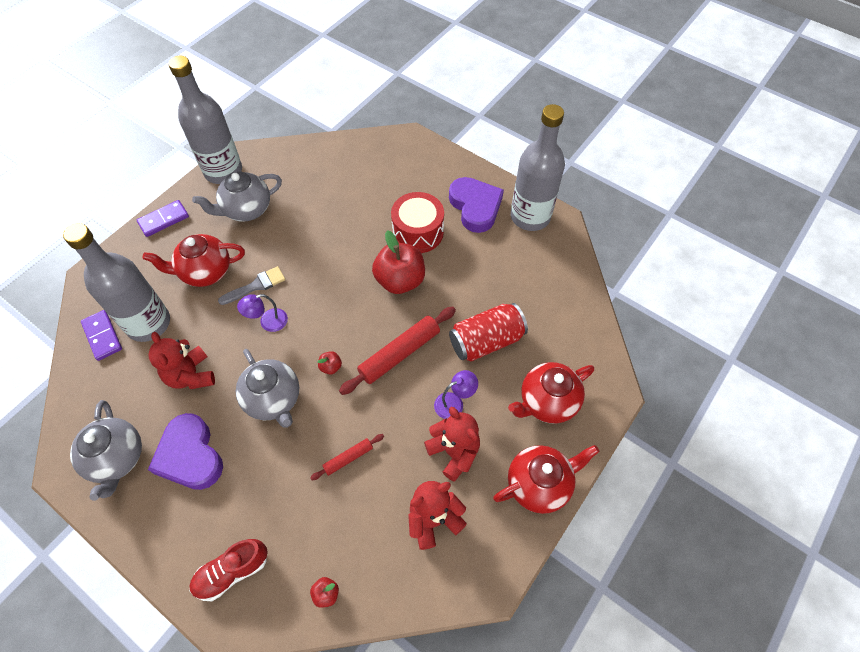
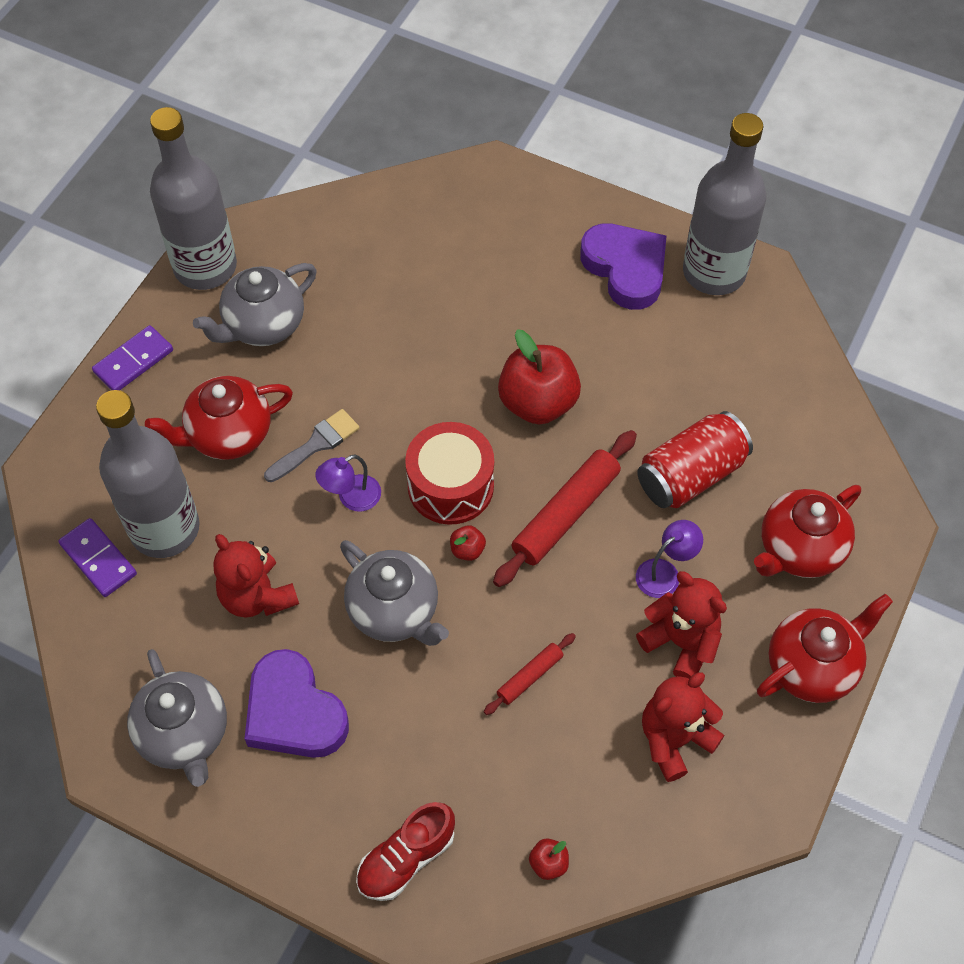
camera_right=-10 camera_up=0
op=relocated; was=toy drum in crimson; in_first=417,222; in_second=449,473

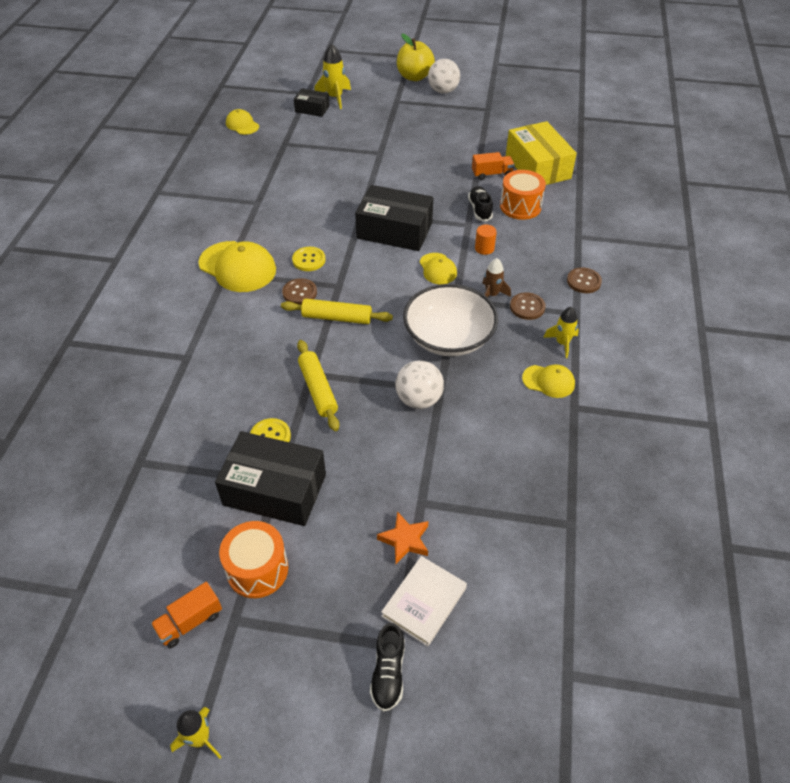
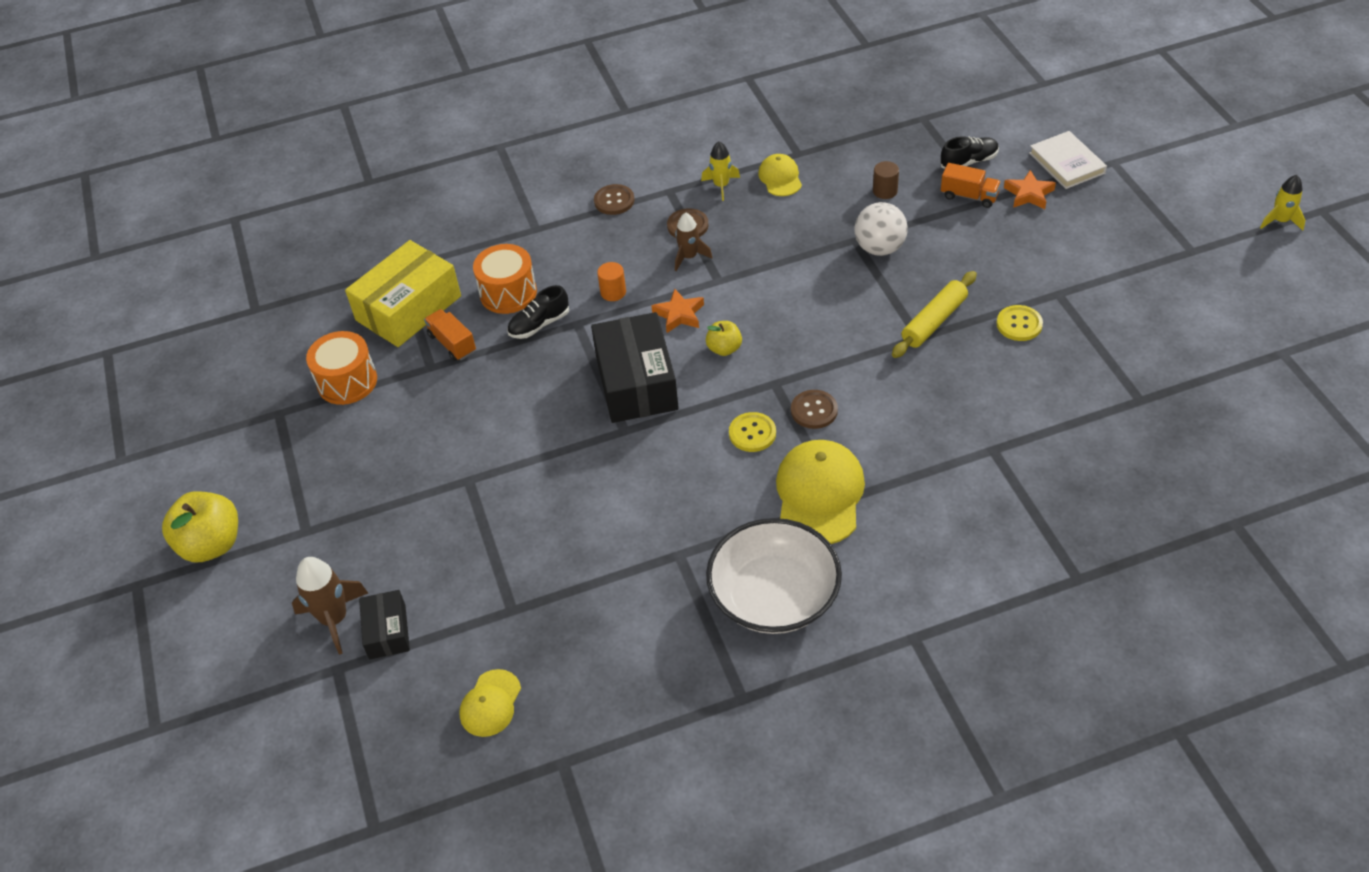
camera_right=-115 camera_up=0
op=relocated; was=truck in bright orange; in_first=186,615; in_second=971,185
op=missing; was=box in jet-black; in_first=270,478
op=relocated; was=toy drum in bright orange; in_first=253,559; in_second=341,368
op=missing; was=rolling pin in yellow; in_first=337,311
op=colour; was=spaceship in yellow; now=spaceship in russet; in_first=332,76; in_second=330,606
op=relocated; was=lace-up shoe in jet-black; in_first=387,667; in_second=969,152
op=spun; was=hardcover in snow-white; in_first=424,601; in_second=1068,160; clockwise=60
op=relocated; was=deep dish in snow-white; in_first=450,320; in_second=774,576
op=exchanged; was=peaked cap in yellow; now=star in bright orange; in_first=438,268; in_second=677,311
op=missing; was=play ball in snow-white; in_first=444,76
op=appeared; now=apple in yellow; in_second=724,338
op=appeared; now=solid cylinder in russet; in_second=886,180

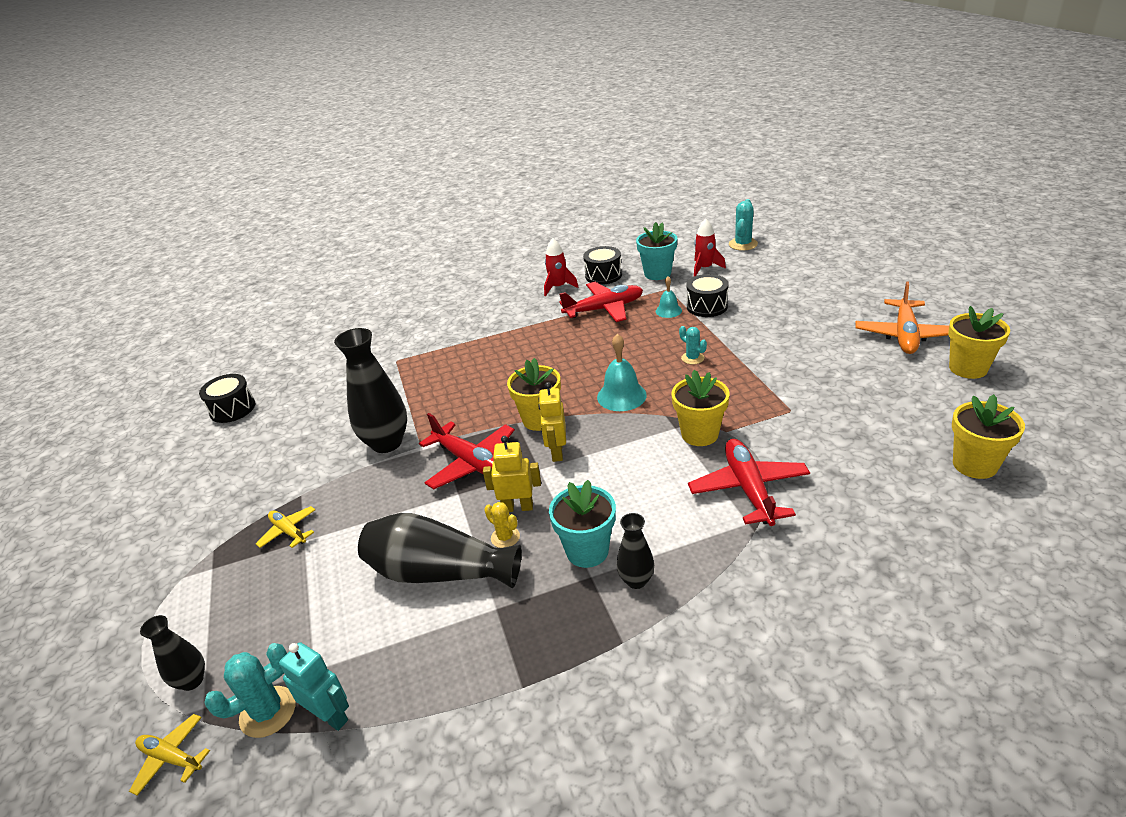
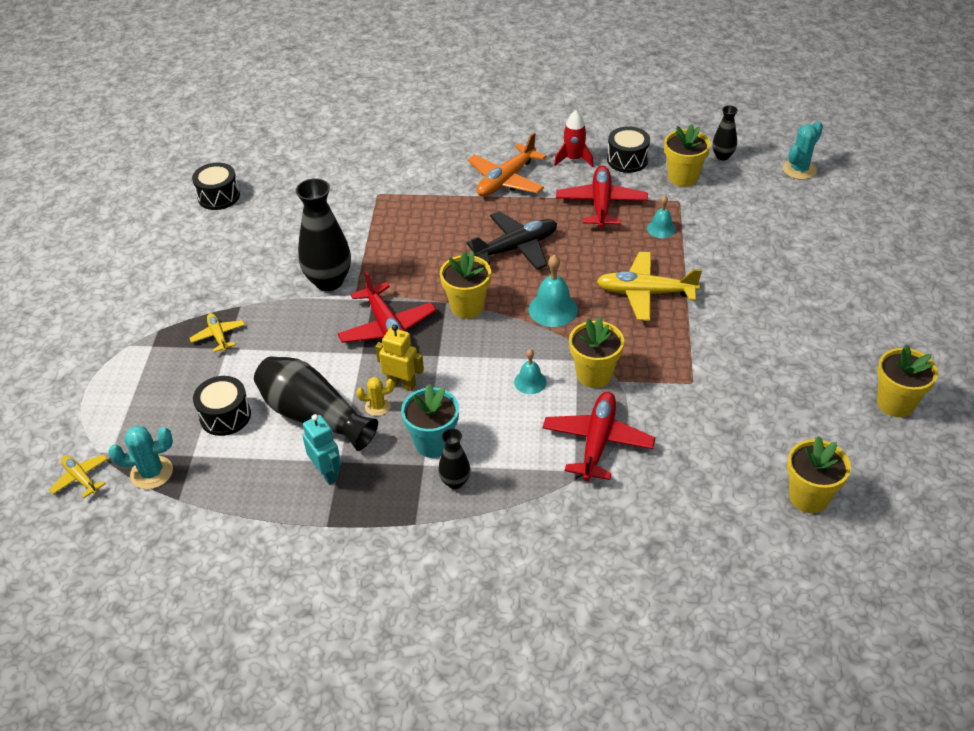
camera_right=20 camera_up=10
op=relocated; was=flower vase in jet-black; in_first=172,653; in_second=725,132
op=relocated; was=robot figure in teal; in_first=314,686; in_second=321,449
op=spun; was=saguaro cactus in yellow; in_first=502,525; in_second=375,396; clockwise=-75
op=missing; was=robot figure in yellow; in_first=552,422
op=spun; was=aeroplane in crimson; in_first=601,302; in_second=602,197; clockwise=-90
op=colour; was=flower pot in teal; now=flower pot in yellow; in_first=656,251; in_second=687,155
op=exchanged; was=saguaro cactus in teal; now=aeroplane in yellow; in_first=693,345; in_second=649,286
op=relocated; was=toy drum in jet-black; in_first=708,295; in_second=222,406
op=missing; was=spaceship in crimson; in_first=710,247
op=relocated; was=aeroplane in bright orange; in_first=902,317; in_second=507,164
op=appeared; now=aeroplane in jet-black; in_second=512,240
op=appeared; now=hand bell in teal; in_second=530,371

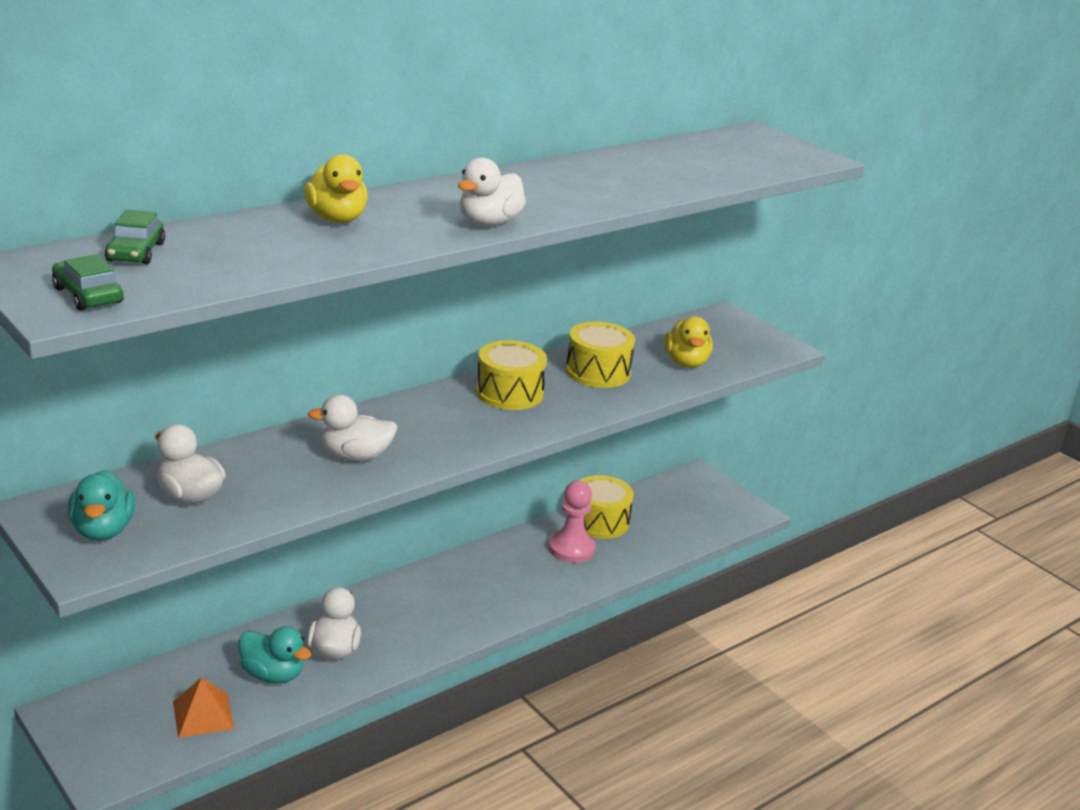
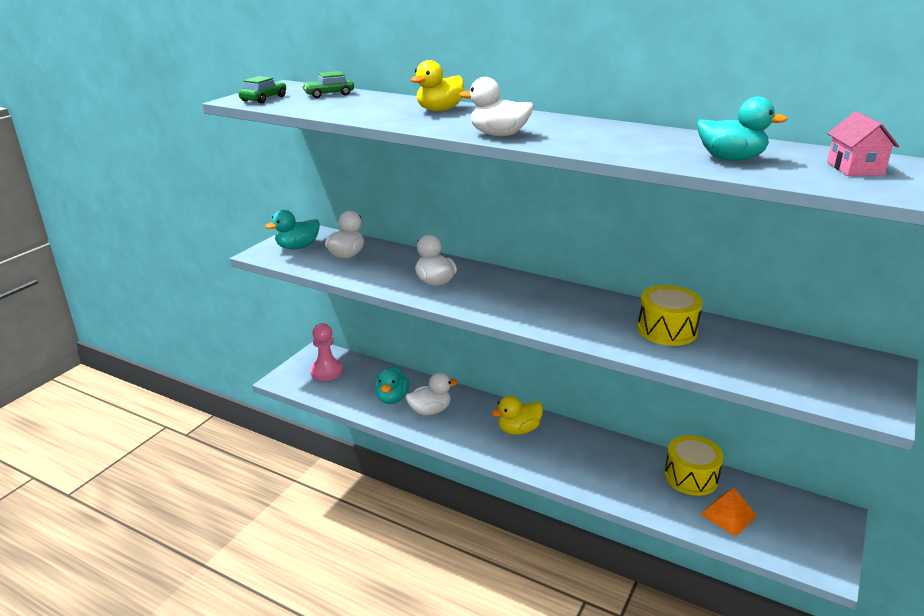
camera_right=70 camera_up=0
op=relocated; was=solid pyramid in bright orange; in_first=203,707; in_second=728,512
op=missing; was=toy drum in yellow; in_first=511,375
op=relocated; was=chess pawn in rose-pink; in_first=572,522; in_second=326,352
op=relocated; was=toy duck in yellow; in_first=688,342; in_second=517,415
op=appeared; now=toy duck in teal; in_second=742,128
op=appeared; now=cottage in rose-pink; in_second=863,143

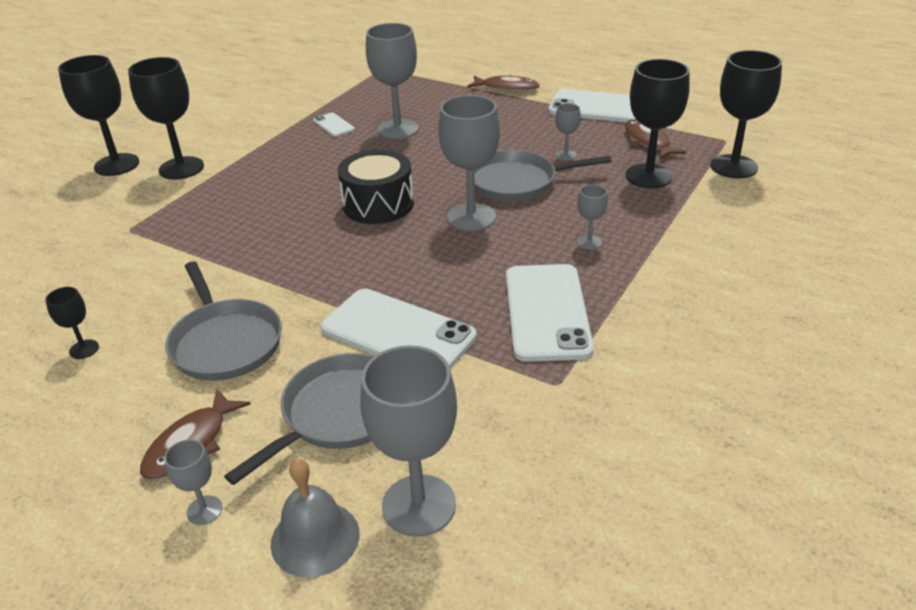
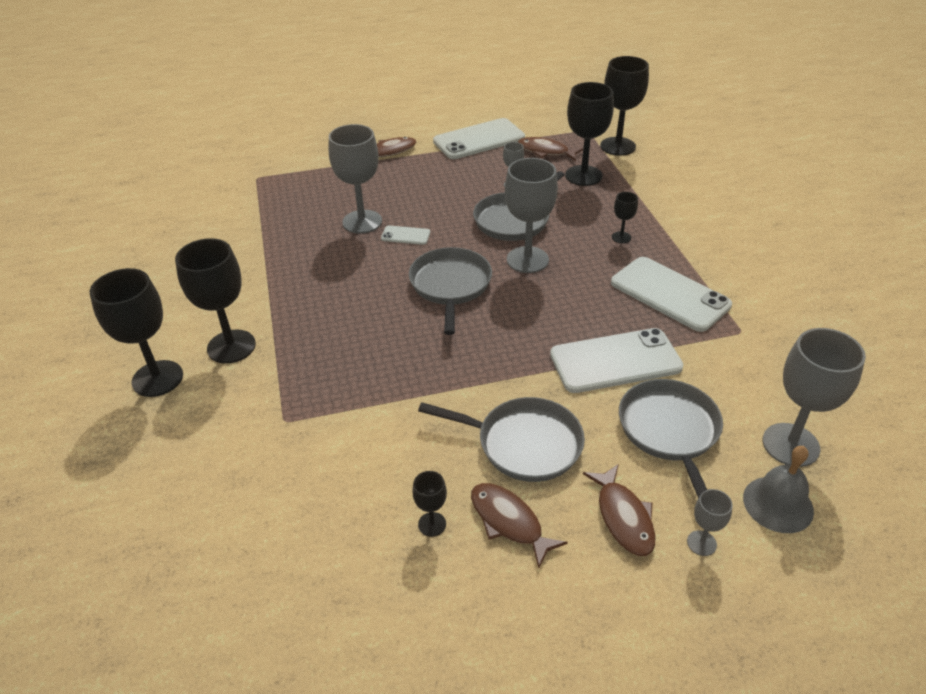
camera_right=-45 camera_up=5
op=relocated; was=smartphone in snow-white; in_first=334,125; in_second=405,235
op=exchanged; was=toy drum in jet-black; now=skillet in gray; in_first=376,187; in_second=450,291
op=colour; was=goblet in gray; now=goblet in jet-black; in_first=592,217; in_second=625,217
op=appeared; now=fish in russet; in_second=519,525

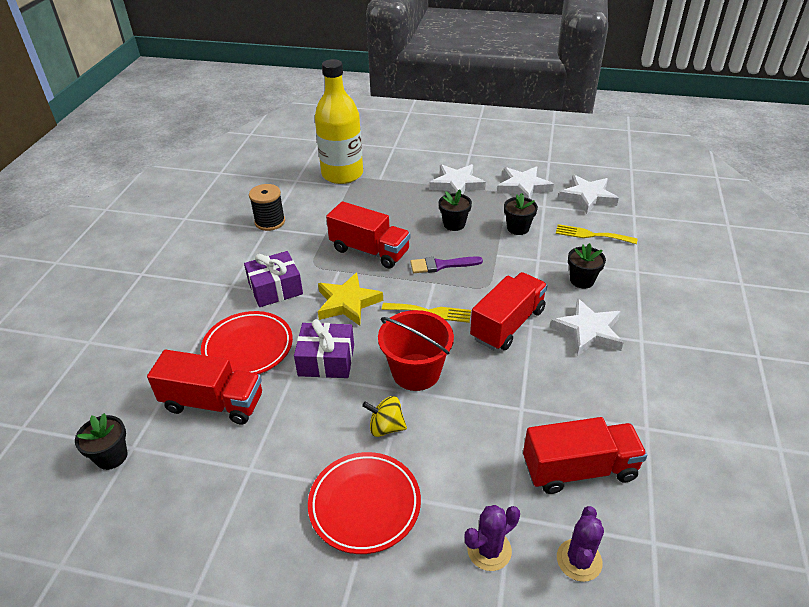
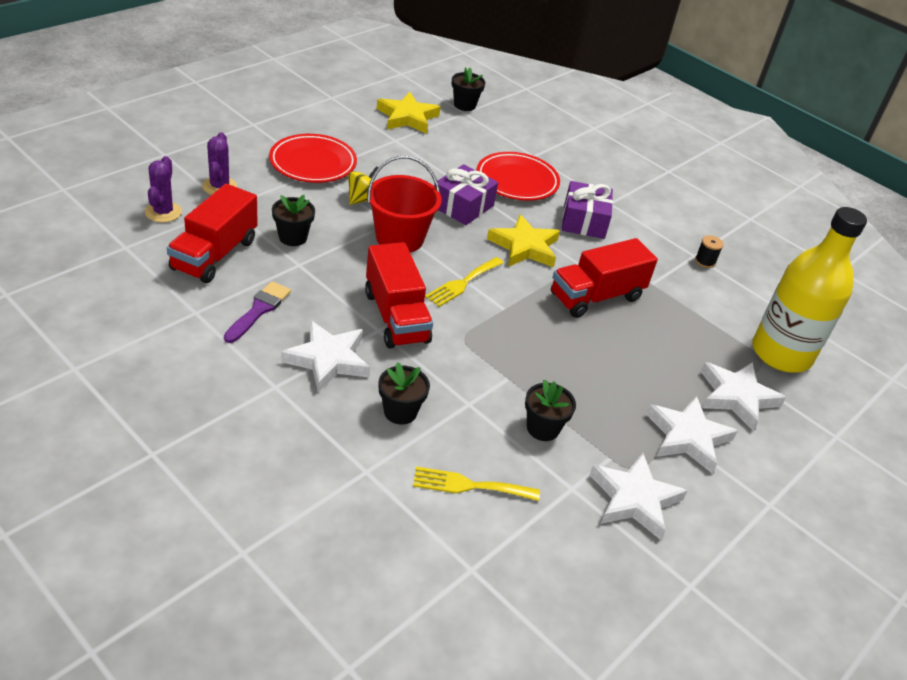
camera_right=115 camera_up=0
op=missing; was=truck in crimson; in_first=204,387
op=size; was=spool in jet-black; in_first=267,207; in_second=709,251; ratio=0.57
op=relocated; was=paint brush in royal purple; in_first=446,264; in_second=257,312
op=relocated; was=flower pot in jet-black; in_first=455,210; in_second=293,220
op=spun; was=table fork in yellow; in_first=597,234; in_second=476,483; clockwise=-135
op=spun; was=saguaro cactus in royal purple; in_first=580,544; in_second=163,189; clockwise=45
op=relocated; was=star in snow-white; in_first=588,194; in_second=743,396
op=appeared; now=star in yellow; in_second=408,113

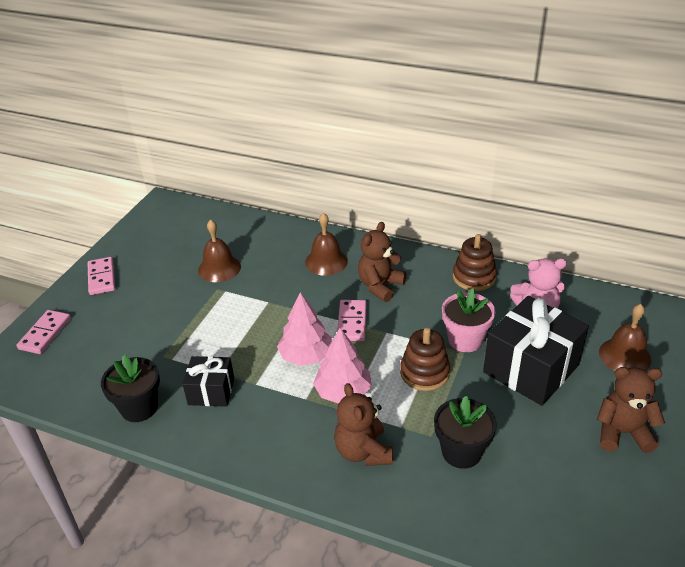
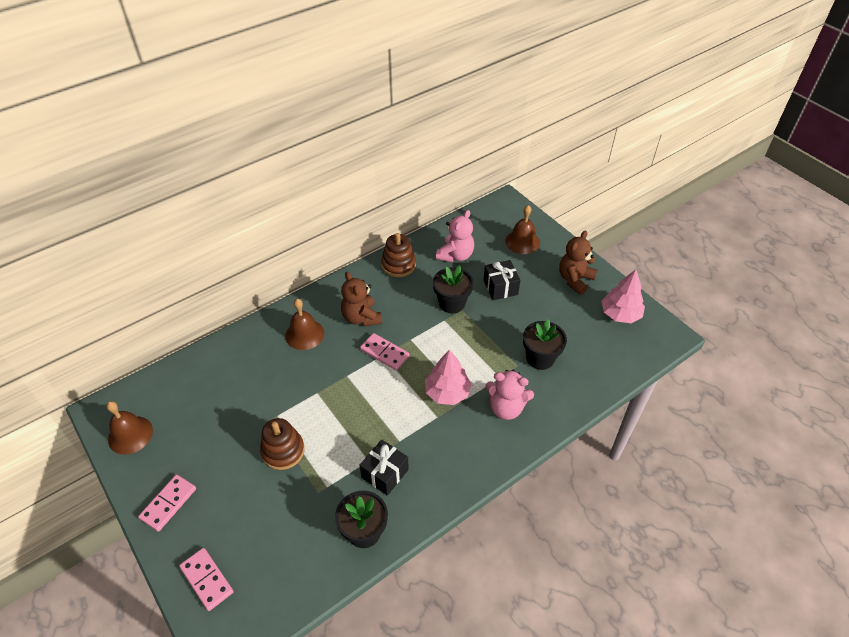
camera_right=-60 camera_up=10
op=spun; was=domino piece in rose-pink; in_first=101,276; in_second=167,503; clockwise=-75
op=relocated; was=hand bell in russet; in_first=219,250; in_second=129,428
op=relocated; was=tree in rose-pink; in_first=304,329; in_second=623,296
op=colour; was=stuffed bear in russet; now=stuffed bear in rose-pink; in_first=363,424; in_second=509,394
op=relocated; was=ring stacker in russet; in_first=425,359; in_second=282,444
op=colour; was=flower pot in rose-pink; now=flower pot in jet-black; in_first=468,320; in_second=453,289
op=size; was=gift in jet-black; in_first=536,351; in_second=502,280; ratio=0.55

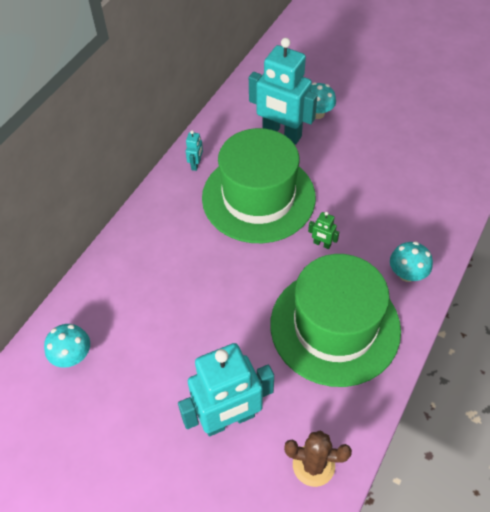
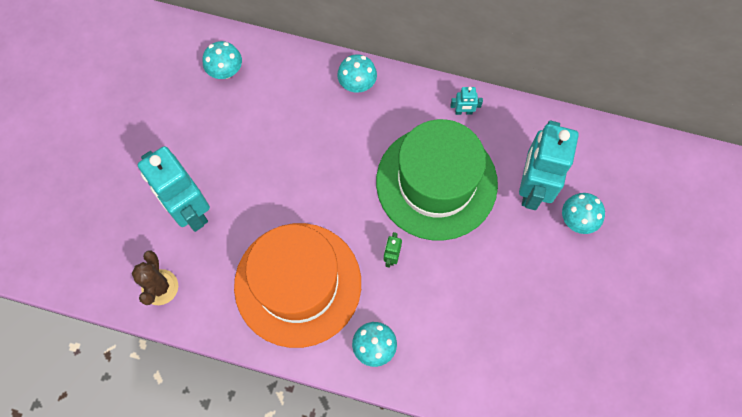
camera_right=75 camera_up=15
op=colour; was=hat in emerald; now=hat in bright orange; in_first=335,320; in_second=297,285
op=appeared; now=toadstool in teal; in_second=357,73

